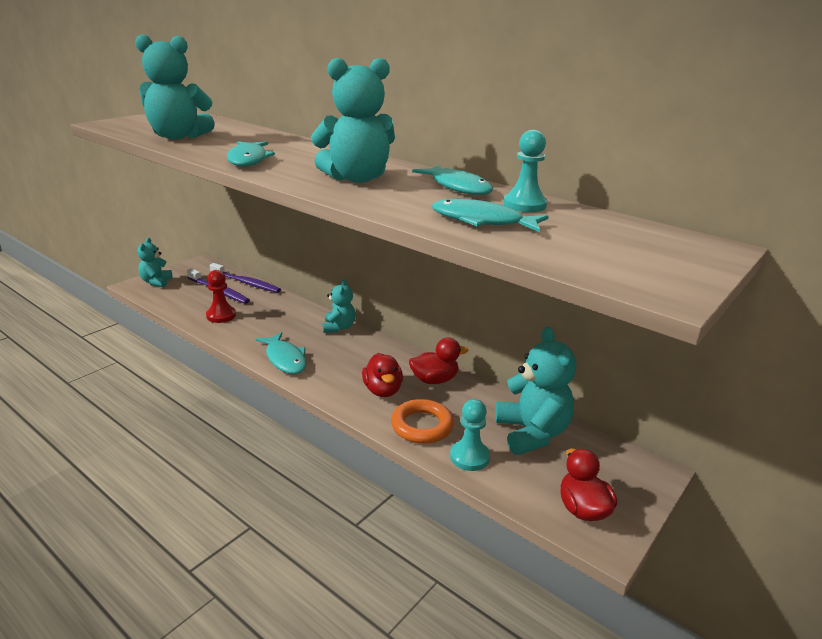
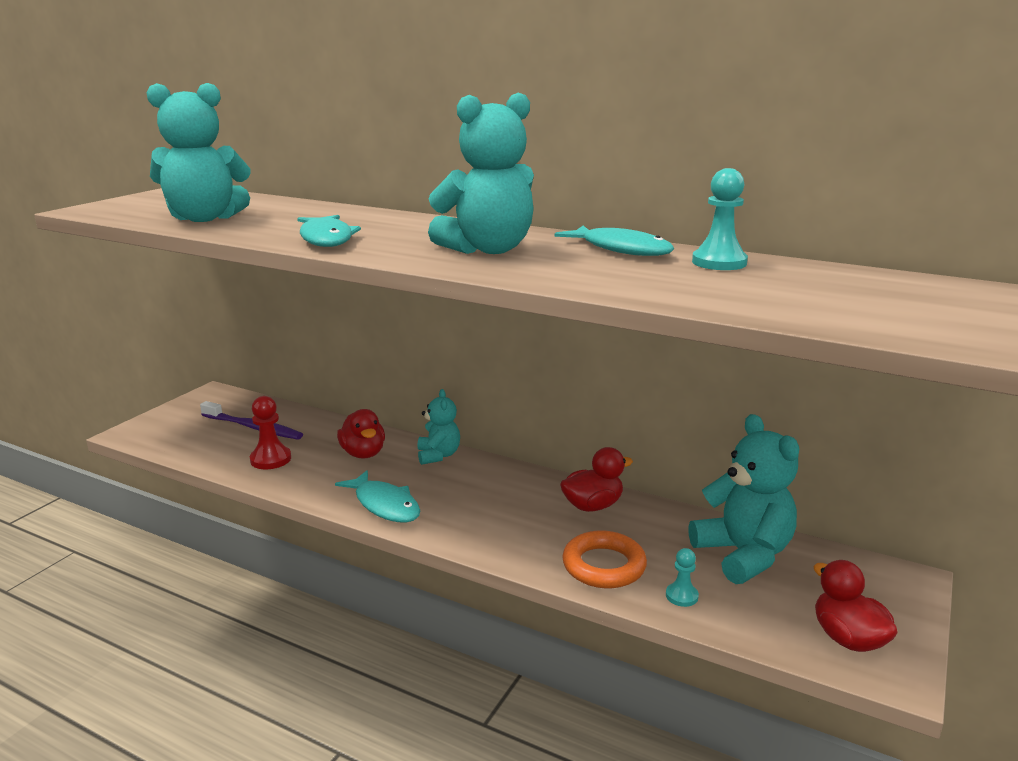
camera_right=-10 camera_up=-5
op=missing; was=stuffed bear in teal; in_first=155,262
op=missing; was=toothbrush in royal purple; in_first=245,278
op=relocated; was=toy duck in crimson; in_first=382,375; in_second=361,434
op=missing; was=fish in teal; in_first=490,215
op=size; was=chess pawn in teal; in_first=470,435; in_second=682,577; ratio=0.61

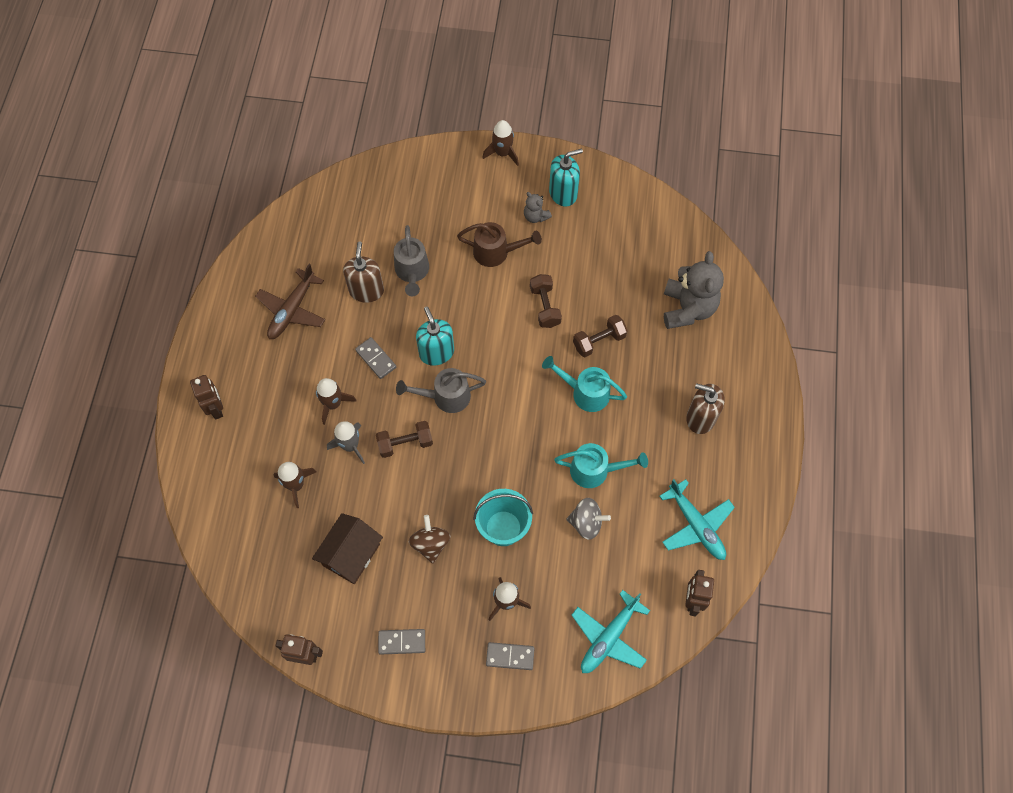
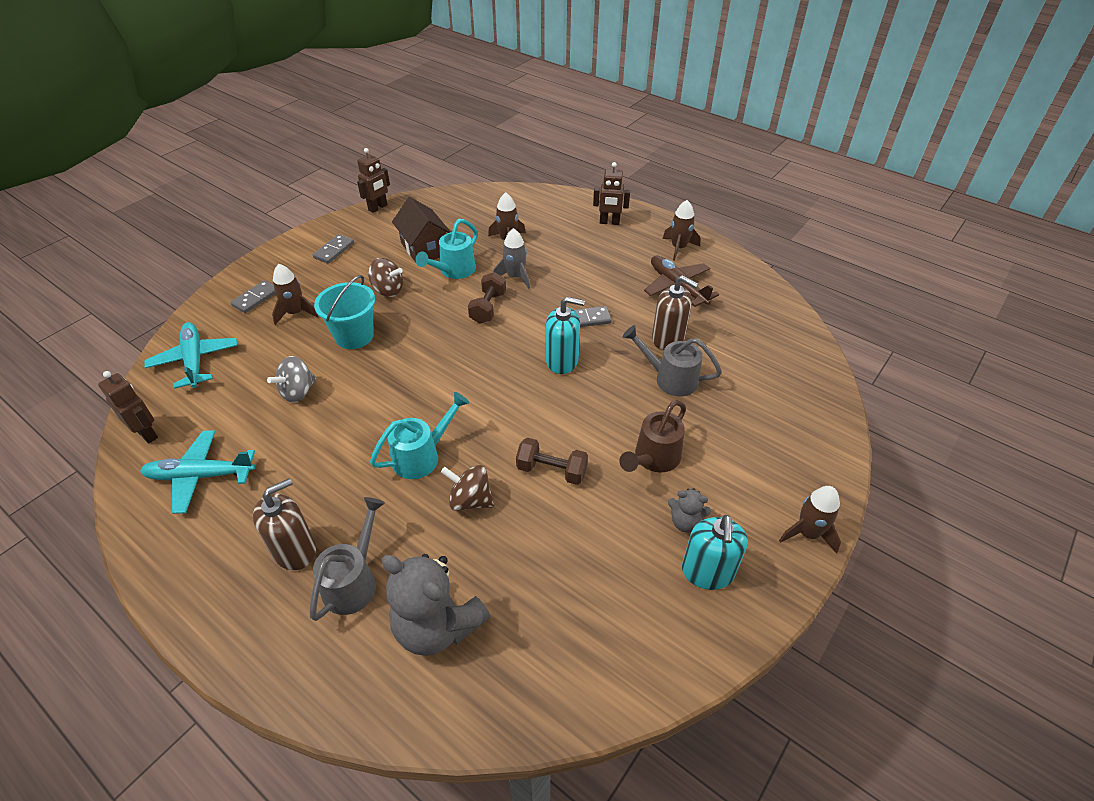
camera_right=120 camera_up=-20
op=relocated; was=spaceship in russet; in_first=336,401; in_second=682,230
op=relocated; was=sprinkling can in gray; in_first=441,390; in_second=347,559
op=spun; was=stuffed bear in gray; in_first=538,207; in_second=689,510; clockwise=-150
op=relocated; was=sprinkling can in teal; in_first=601,465; in_second=446,249
op=exchanged; was=hand weight in russet; now=toy top in russet; in_first=600,336; in_second=467,488

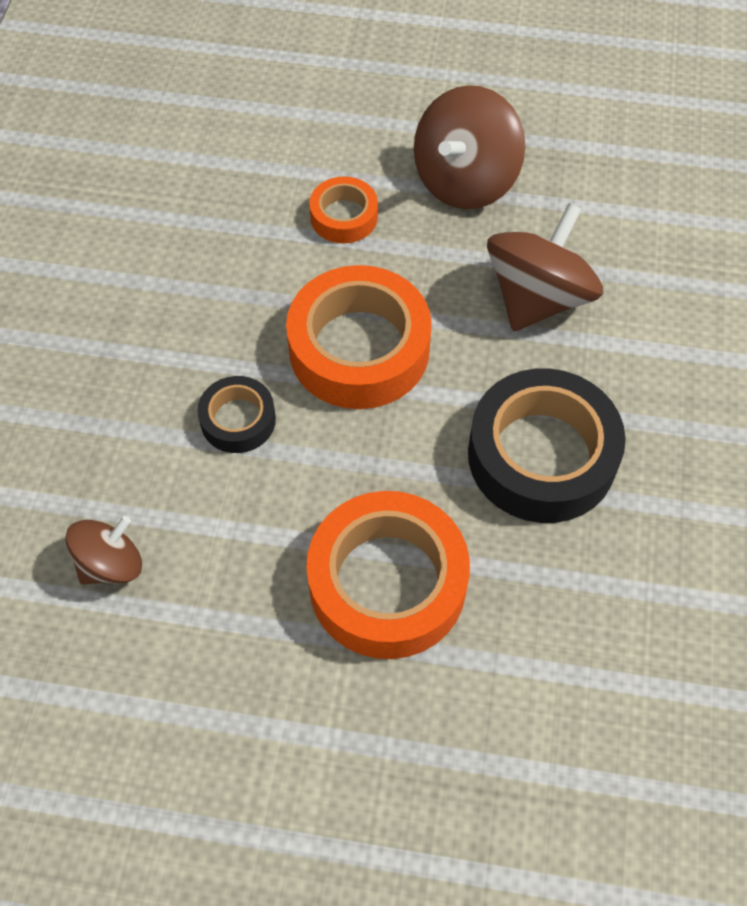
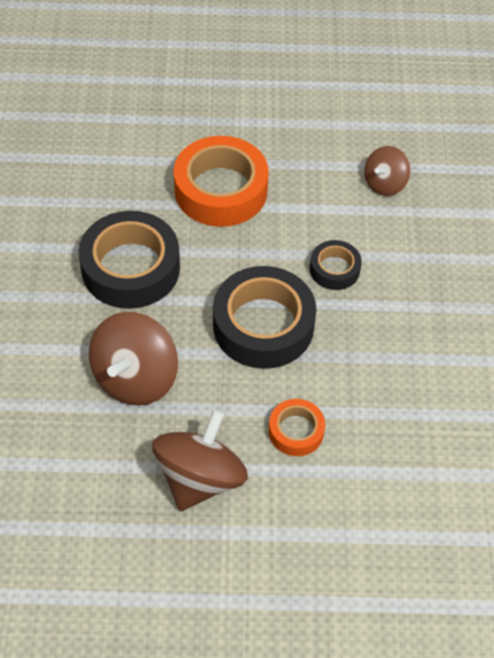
camera_right=170 camera_up=-5
op=colour; was=tape in bright orange; now=tape in jet-black; in_first=359,337; in_second=264,317

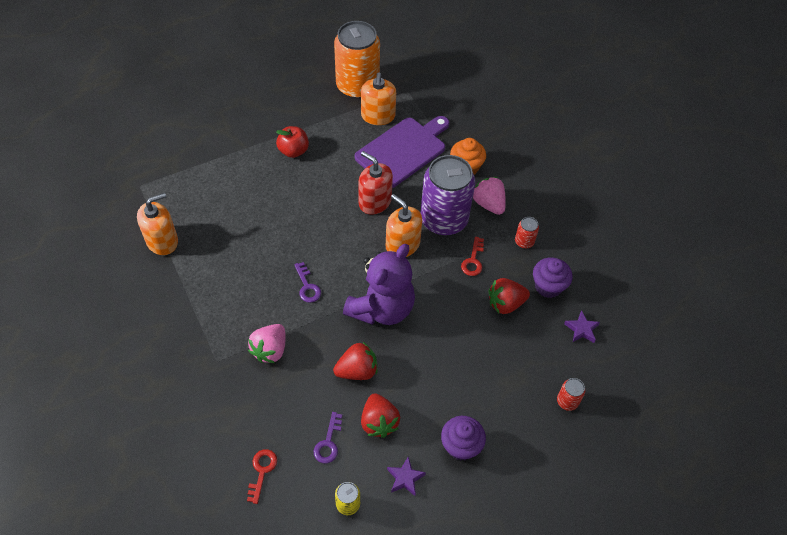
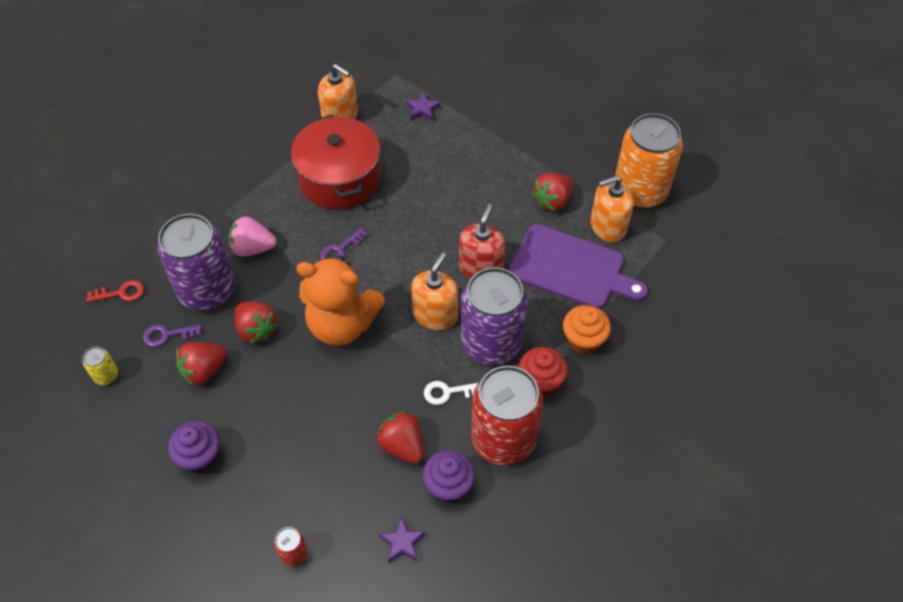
camera_right=70 camera_up=0
op=missing; was=apple in crimson; in_first=292,142
op=colour; was=stuffed bear in royal purple; now=stuffed bear in bright orange; in_first=379,284; in_second=340,301
op=relocated; was=star in royal purple; in_first=406,476; in_second=423,107
op=colour; was=door key in crimson; now=door key in snow-white; in_first=472,256; in_second=451,393
op=exchanged; was=strawberry in rose-pink; now=cupcake in crimson; in_first=489,196; in_second=543,372
op=size; was=tin in crimson; in_first=527,233; in_second=507,415; ratio=2.44
op=appeared; now=tin in royal purple; in_second=196,262
op=appeared; now=stockpot in crimson; in_second=335,162
op=appeared; now=strawberry in crimson; in_second=552,192

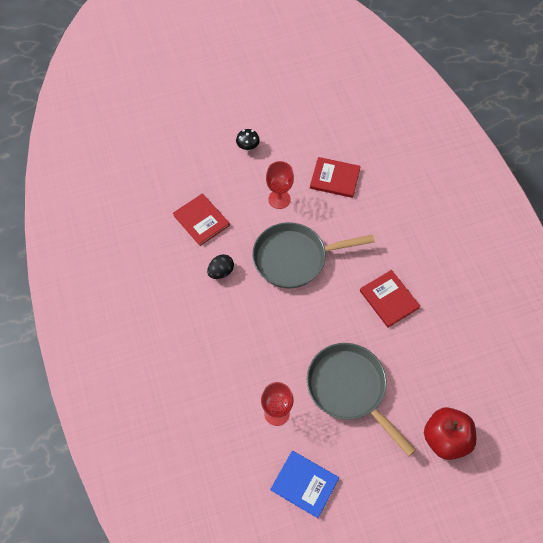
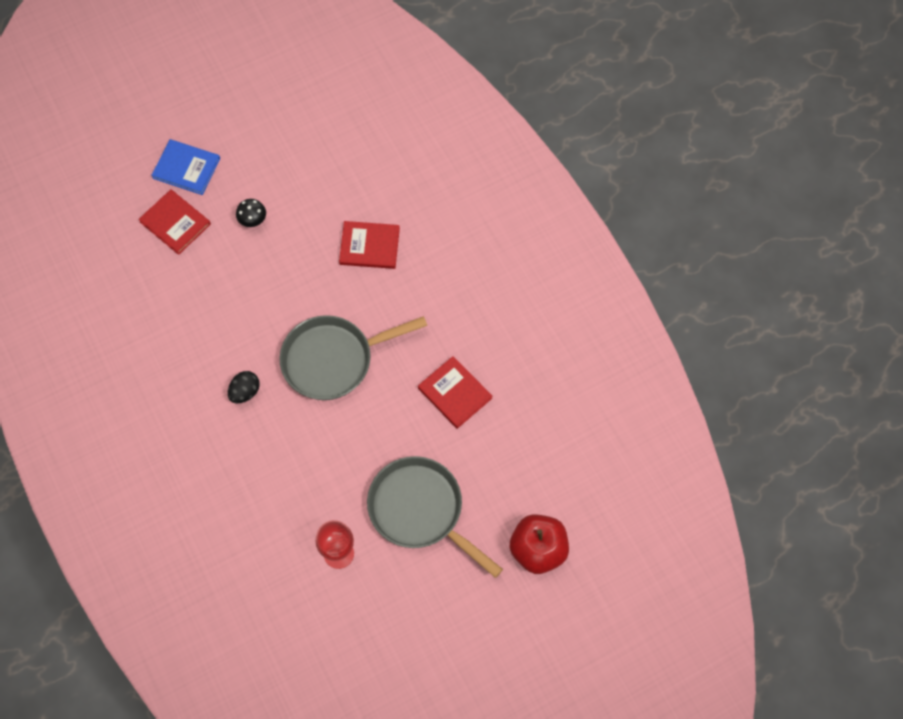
camera_right=-10 camera_up=5
op=relocated; was=hardcover in crimson; in_first=201,219; in_second=175,222
op=missing; was=goblet in crimson; in_first=280,185
op=relocated; was=hardcover in royal blue; in_first=305,484; in_second=185,167

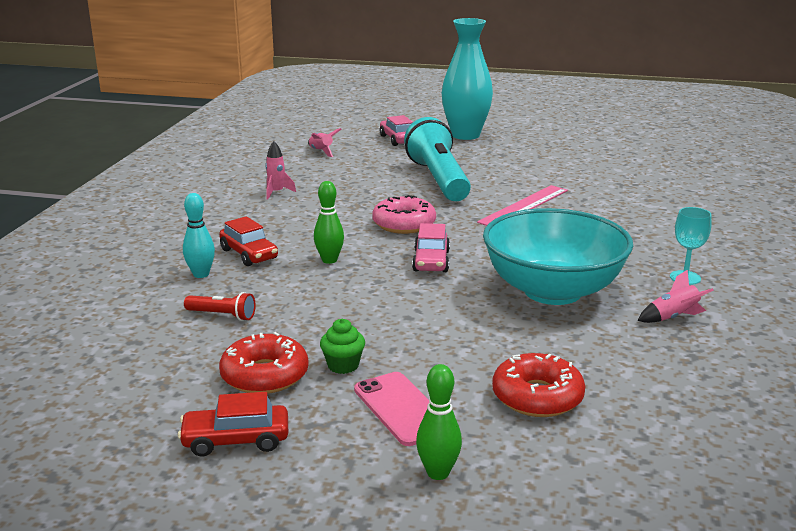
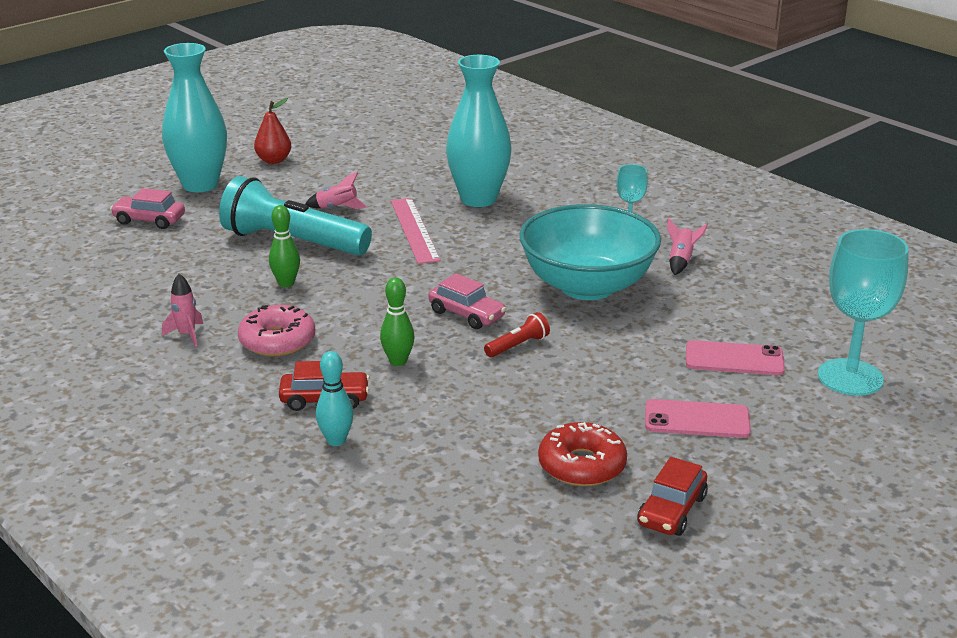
camera_right=-55 camera_up=5
op=relocated; was=pocket torch in crimson; in_first=220,306; in_second=517,334
op=relocated; was=spaceship in rose-pink; in_first=325,142; in_second=336,190
op=missing; was=cupcake in emerald; in_first=342,346
op=relocated; was=doughnut in rose-pink; in_first=404,214; in_second=276,331
op=relocated; was=tenpin in emerald; in_first=439,422; in_second=284,246
op=exchanged; was=doughnut in crimson; now=smartphone in rose-pink; in_first=538,385; in_second=735,357
op=appeared; now=toy pear in crimson; in_second=272,131
op=appeared; now=flower vase in teal; in_second=479,131
op=appeared; now=goblet in teal; in_second=863,312

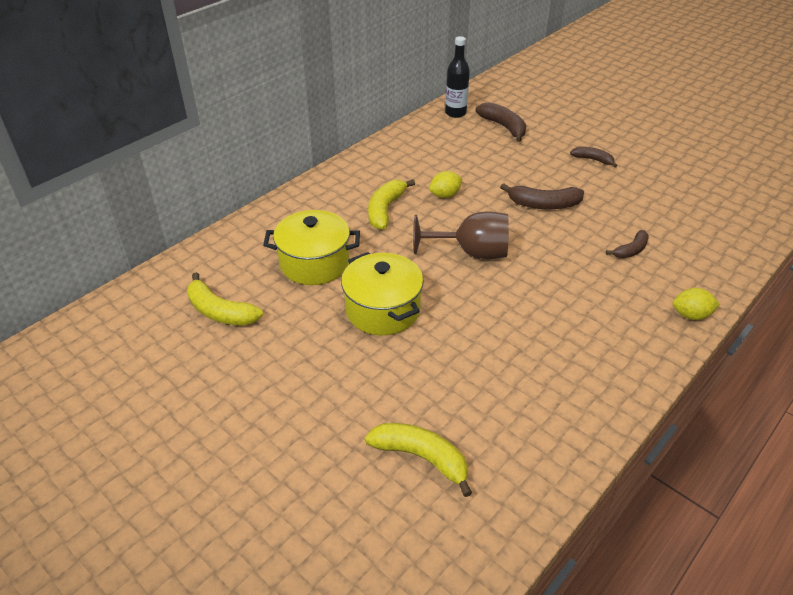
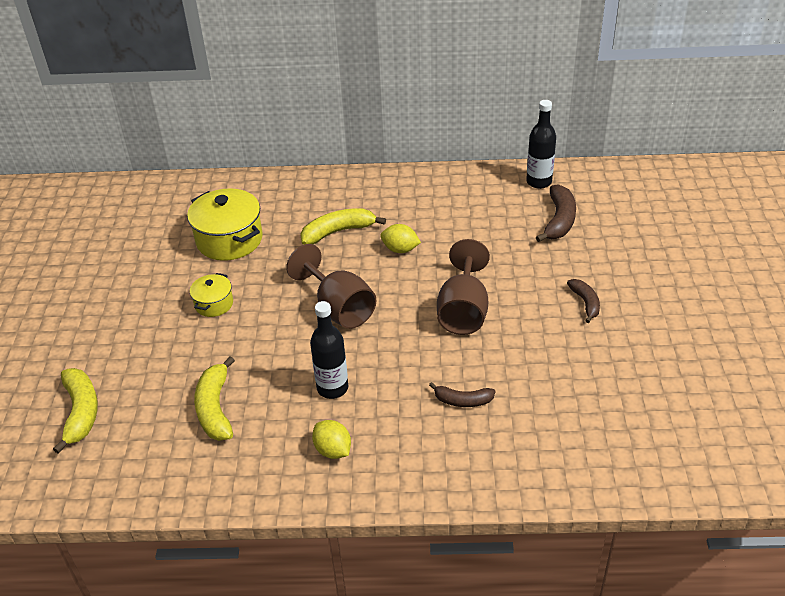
camera_right=50 camera_up=0
op=relocated; was=banana fruit in yellow; in_first=225,299; in_second=214,398
op=size; was=stockpot in yellow; in_first=382,293; in_second=211,295; ratio=0.54
op=exchanged; was=banana fruit in russet; now=goblet in russet; in_first=542,196; in_second=463,287
op=relocated; was=toy lemon in yellow; in_first=696,304; in_second=331,439
op=appeared; now=bottle in jet-black; in_second=329,350

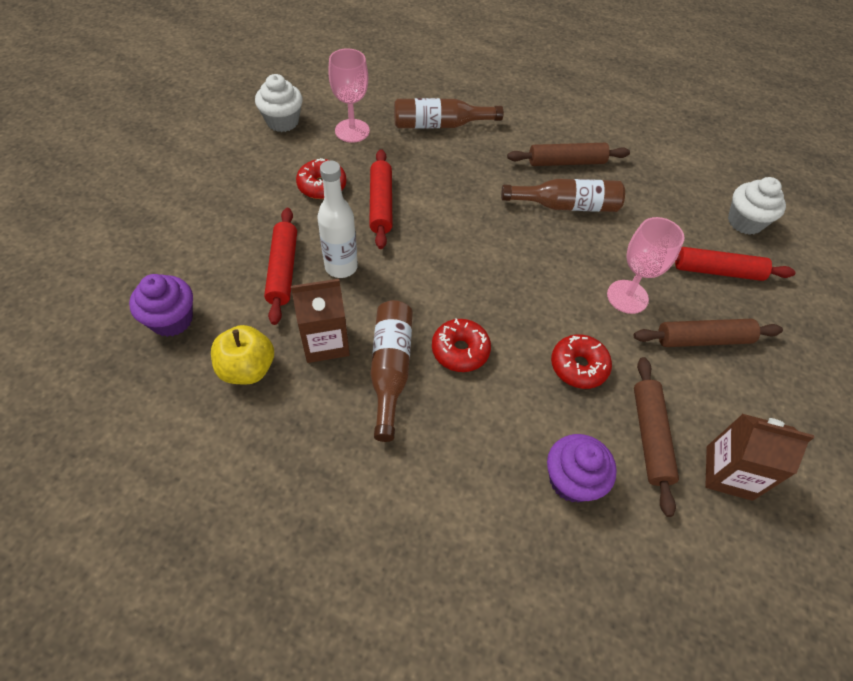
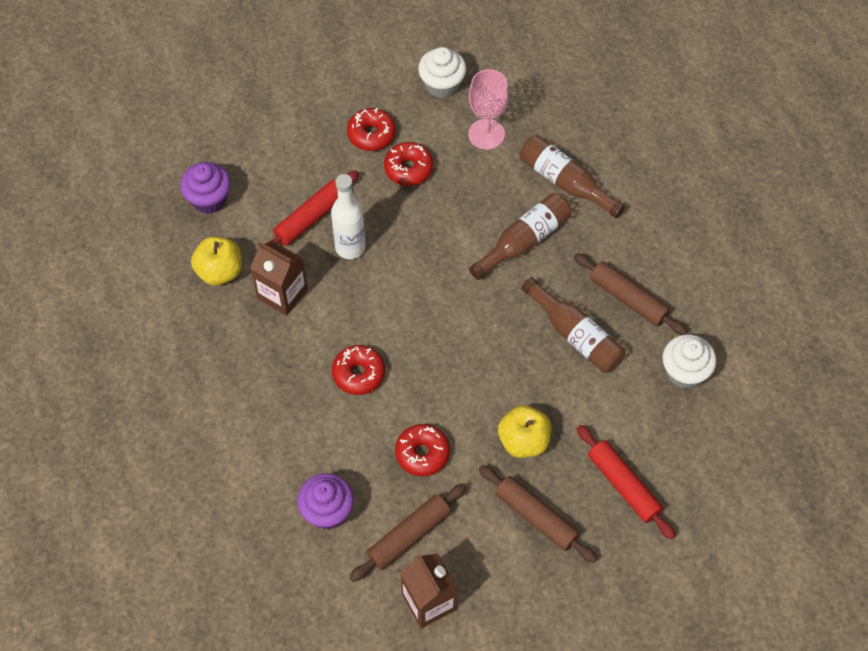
camera_right=50 camera_up=5
op=missing; was=rolling pin in crimson; in_first=381,199
op=relocated; was=bottle in russet; in_first=392,371; in_second=520,236
op=exchanged; was=goblet in rose-pink; now=apple in yellow; in_first=645,265; in_second=524,431
op=relocated; was=cupcake in snow-white; in_first=757,206; in_second=689,361
op=appeared; now=doughnut in crimson; in_second=371,129

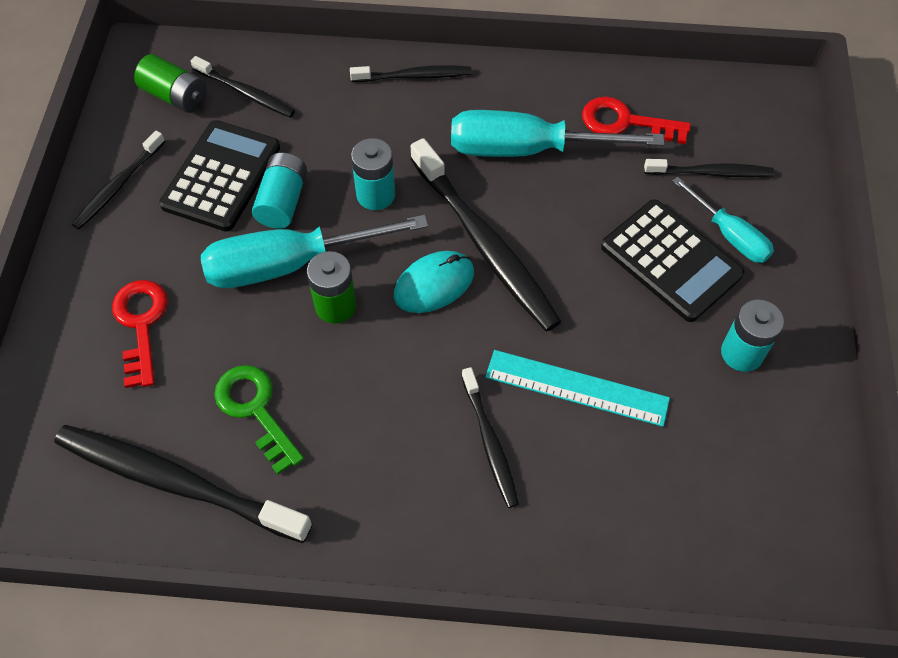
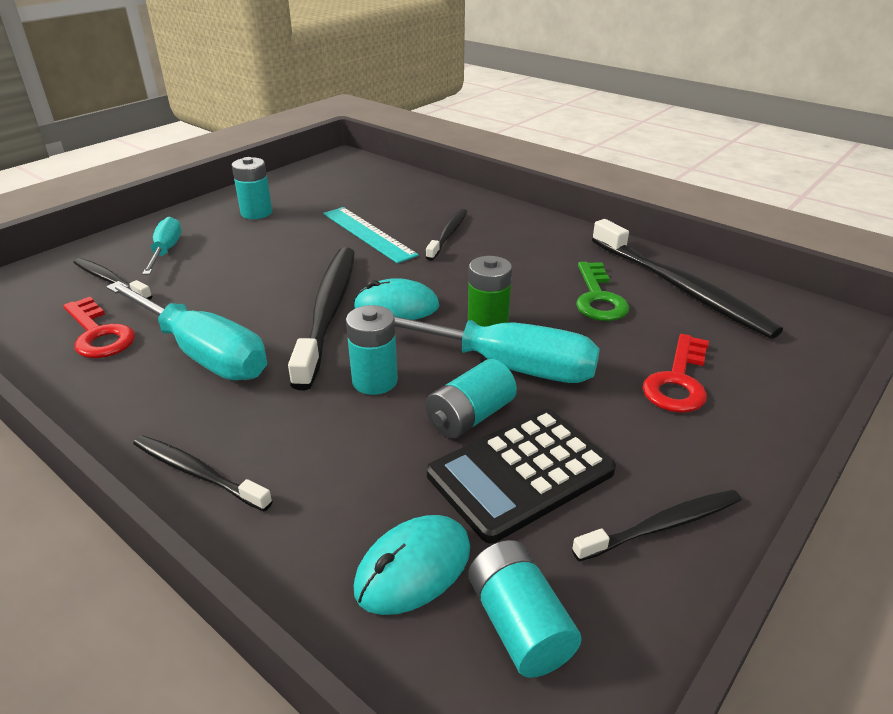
camera_right=-145 camera_up=-25
op=colour; was=battery in emerald; now=battery in teal; in_first=170,83; in_second=525,609
op=exchanged; was=toothbrush in jet-black; now=computer mouse in teal; in_first=243,87; in_second=412,565
op=missing; was=adding machine in jet-black; in_first=672,260

